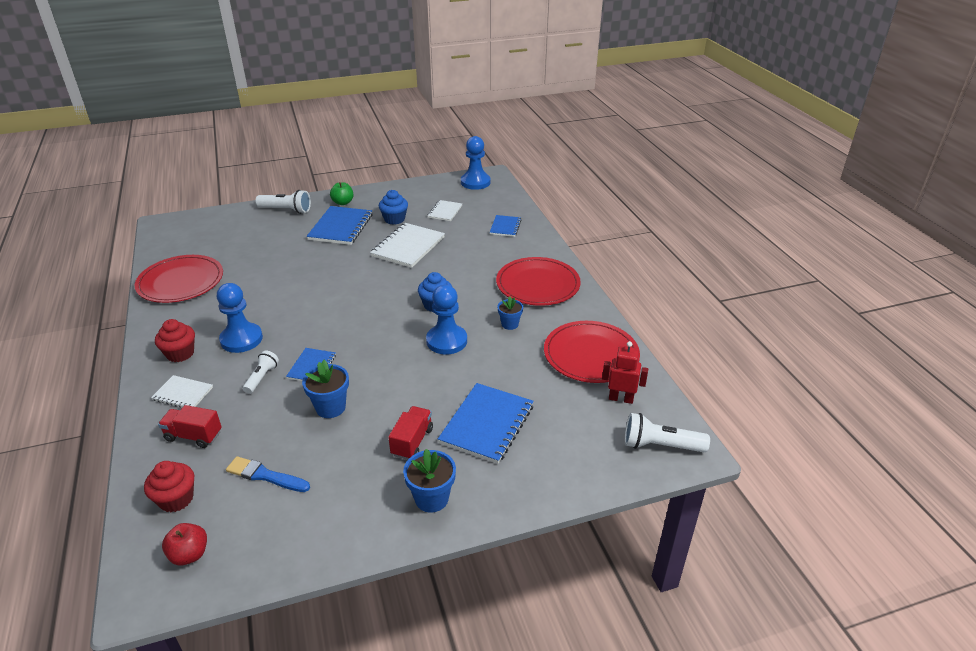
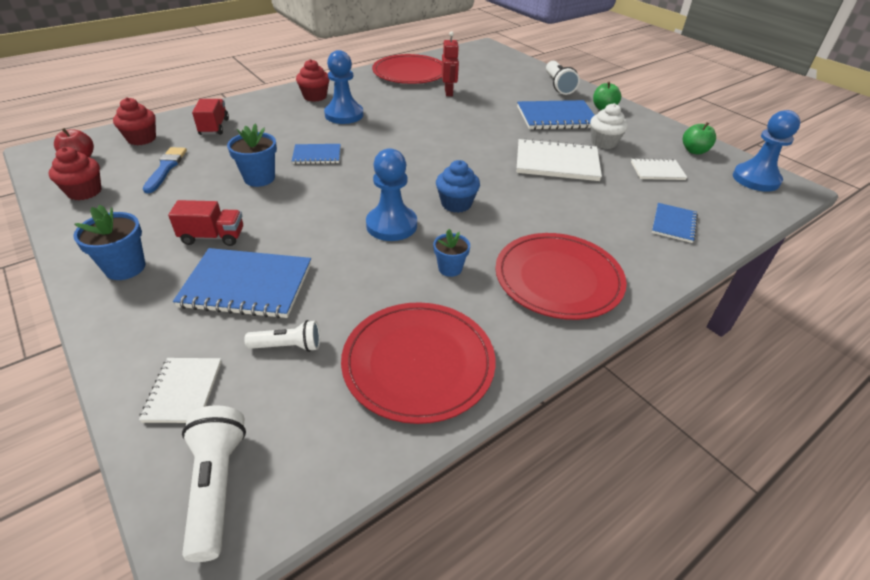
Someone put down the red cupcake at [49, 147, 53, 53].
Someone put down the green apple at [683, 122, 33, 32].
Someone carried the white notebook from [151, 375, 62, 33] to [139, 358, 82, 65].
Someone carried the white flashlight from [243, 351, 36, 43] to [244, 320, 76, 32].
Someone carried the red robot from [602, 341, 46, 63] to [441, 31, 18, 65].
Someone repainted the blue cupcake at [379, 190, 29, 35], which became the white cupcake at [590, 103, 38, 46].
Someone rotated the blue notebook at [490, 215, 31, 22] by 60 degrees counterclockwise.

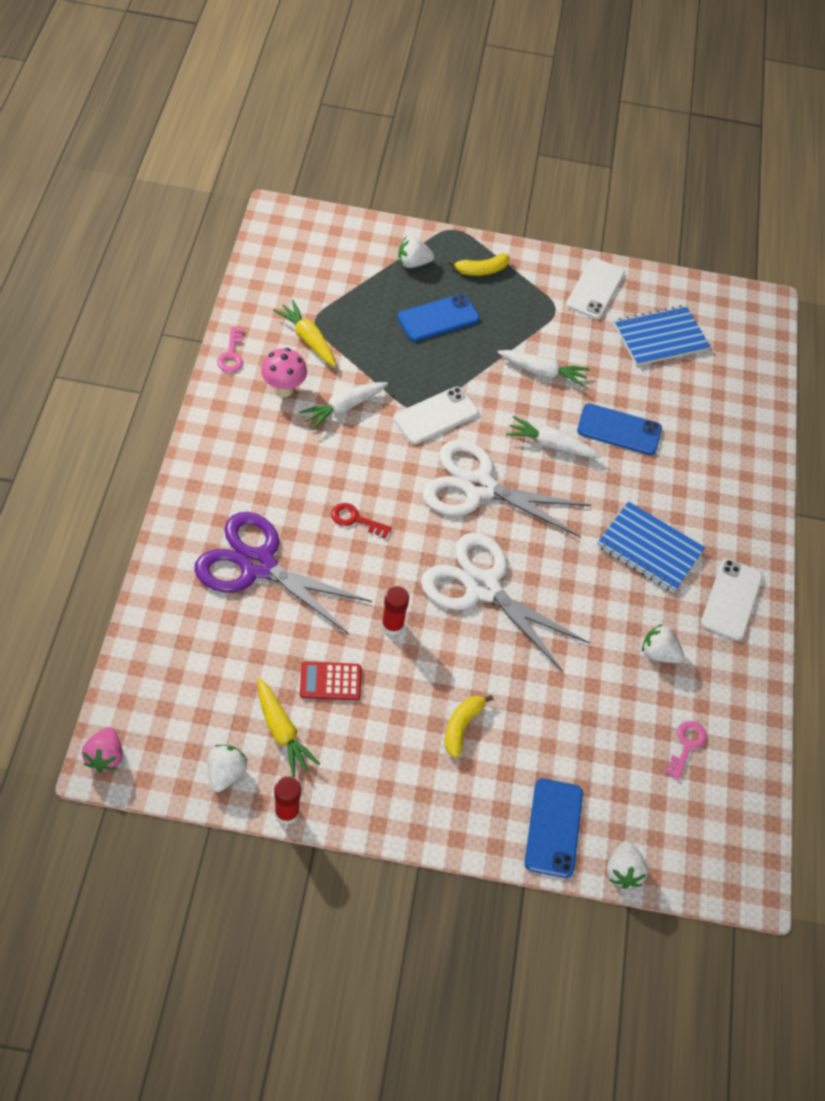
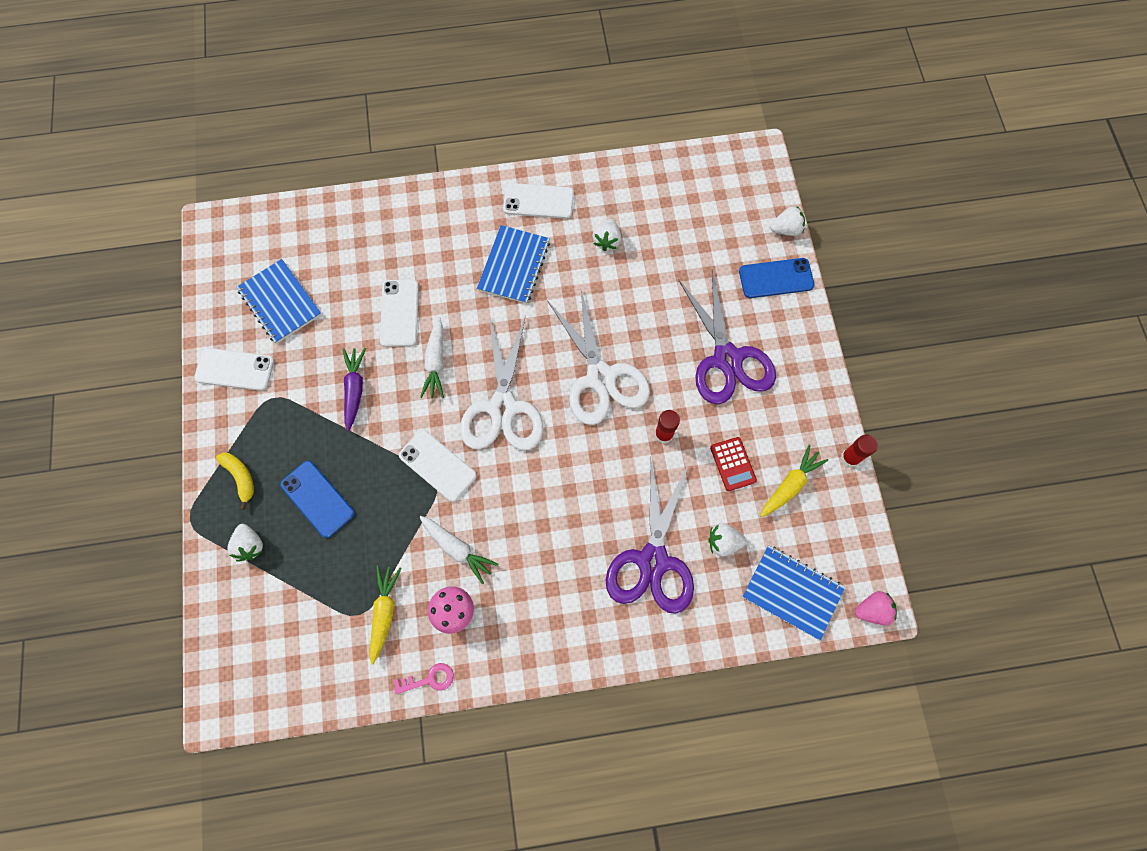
Someone took away the red key at [331, 503, 61, 36].
Someone took away the pink key at [665, 721, 41, 59].
Someone put down the blue notebook at [743, 545, 102, 95].
Someone carried the white strawberry from [208, 745, 39, 47] to [708, 523, 39, 33].
Someone swapped the yellow banana at [445, 695, 48, 63] for the purple scissors at [678, 269, 98, 136].
Someone repainted the white carrot at [497, 350, 93, 37], which became the purple carrot at [343, 348, 23, 83].
Someone repainted the blue phone at [577, 403, 85, 52], which became the white phone at [380, 279, 39, 68].
Someone rotated the yellow carrot at [273, 300, 63, 67] by 150 degrees clockwise.
Someone rotated the white scissors at [421, 532, 169, 140] by 45 degrees counterclockwise.

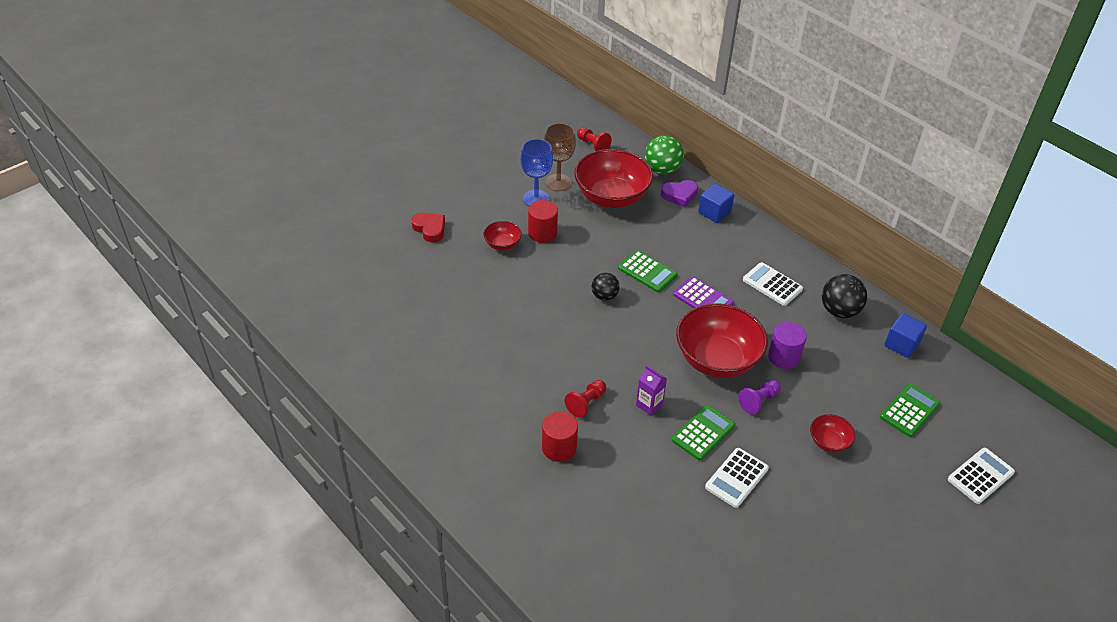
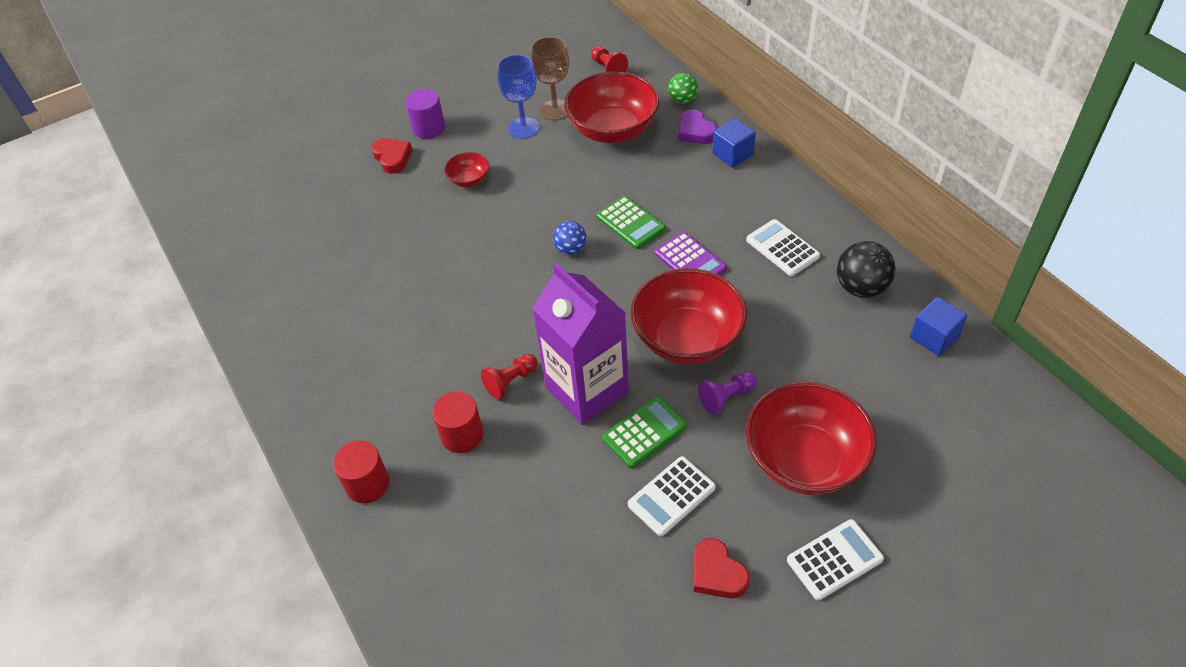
Someone took away the green calculator at [880, 384, 60, 53].
Someone put down the red heart at [694, 538, 56, 60].
Someone carried the red cylinder from [528, 200, 30, 43] to [333, 440, 56, 63].
Someone carried the purple cylinder from [768, 322, 39, 47] to [406, 89, 39, 50].
Someone carried the white calculator from [948, 448, 67, 56] to [787, 519, 97, 81].
Someone repainted the black ball at [592, 273, 27, 28], which became the blue ball at [553, 221, 34, 34].
Someone rotated the purple heart at [661, 180, 37, 27] by 60 degrees clockwise.
Someone scaled the purple carton at [636, 365, 31, 51] by 2.47.
Someone scaled the green ball at [645, 135, 39, 39] by 0.64.
Someone scaled the red bowl at [810, 414, 45, 39] by 2.15.

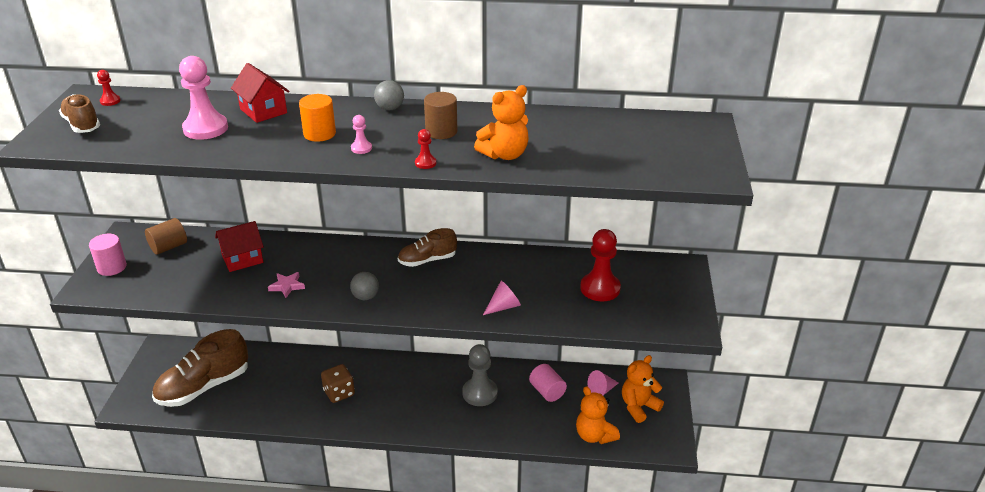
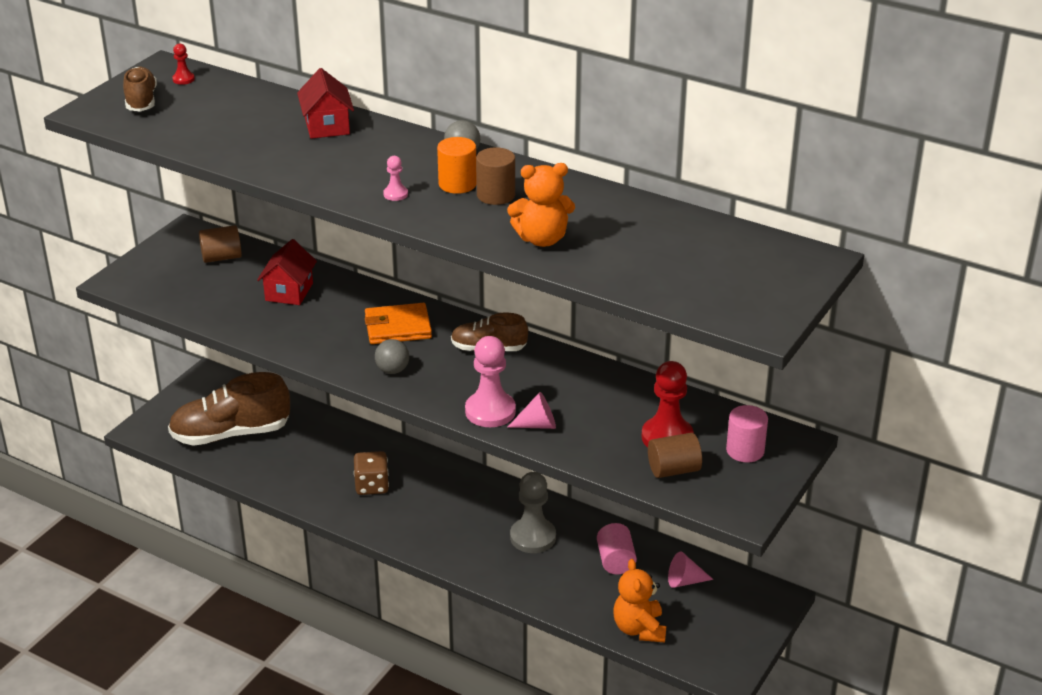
Someone took away the pink star at [268, 272, 37, 26].
Someone took away the red pawn at [415, 129, 21, 40].
Someone took away the orange teddy bear at [622, 355, 42, 68].
Someone put down the orange wallet at [365, 303, 67, 41].
Someone put down the brown cylinder at [648, 433, 54, 45].
Someone carried the pink cylinder from [89, 234, 38, 42] to [726, 405, 42, 57].
Someone carried the pink pawn from [179, 56, 49, 84] to [465, 336, 51, 91].
Someone carried the orange cylinder from [299, 94, 37, 48] to [437, 137, 40, 57].
Someone rotated the red house at [215, 221, 49, 51] by 75 degrees counterclockwise.

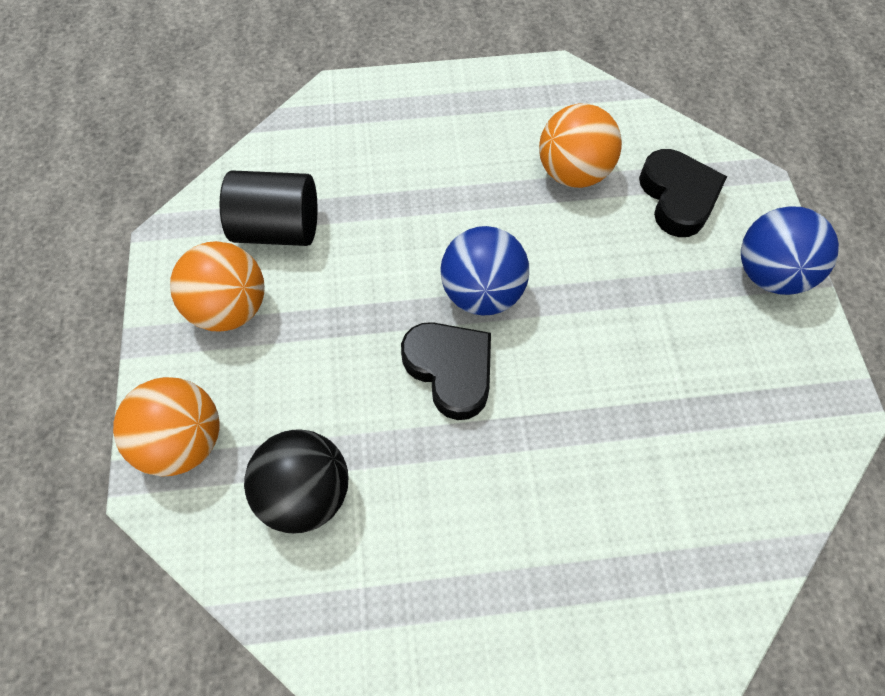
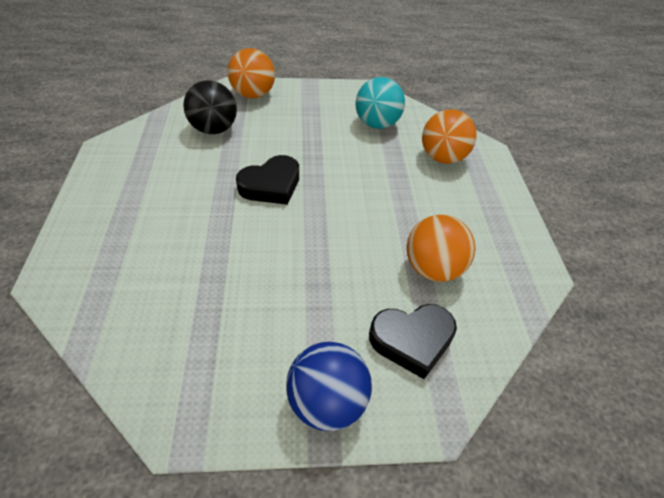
Someone took away the blue ball at [440, 226, 89, 89].
Someone carried the orange ball from [170, 241, 95, 91] to [422, 109, 55, 55].
Someone swapped the black cylinder at [220, 170, 97, 76] for the turquoise ball at [356, 77, 49, 52].

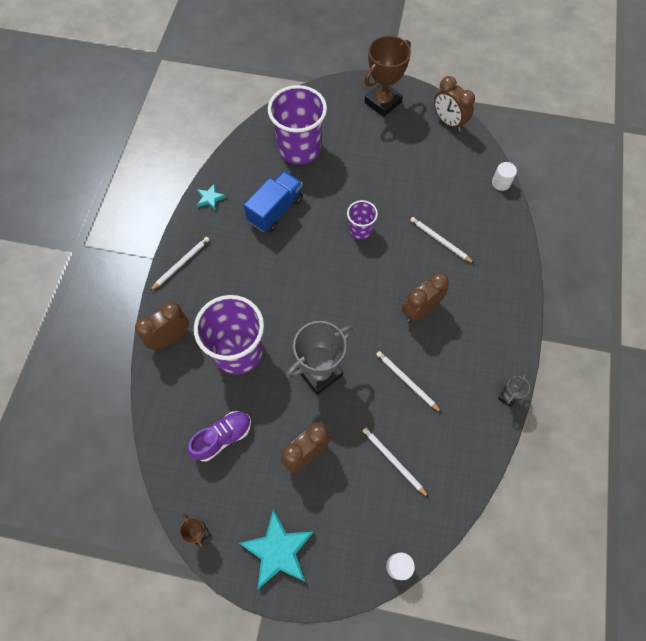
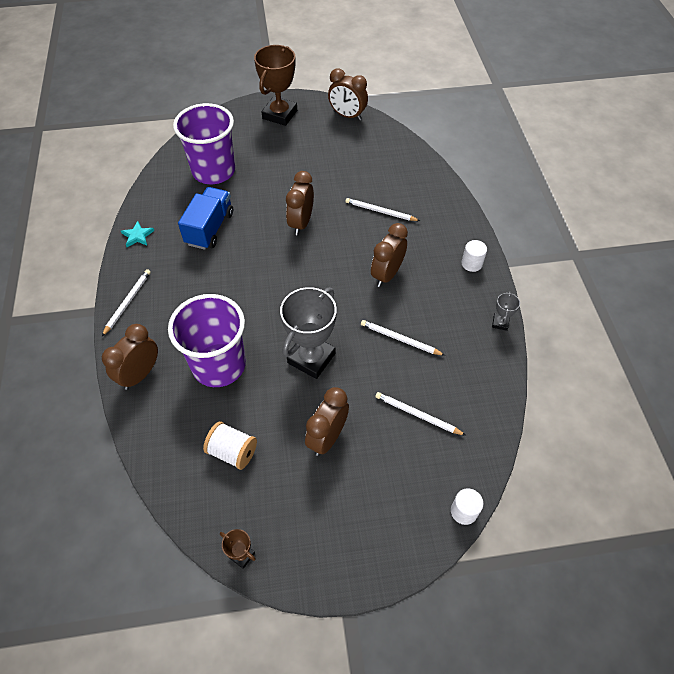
Someone took away the turquoise star at [239, 509, 75, 80].
Someone carried the white cylinder from [492, 162, 25, 29] to [461, 240, 26, 32].
Someone swapped the purple shoe at [188, 411, 63, 50] for the white spool at [203, 421, 54, 49].
Someone swapped the purple cup at [347, 200, 31, 40] for the brown clock at [286, 171, 28, 64].

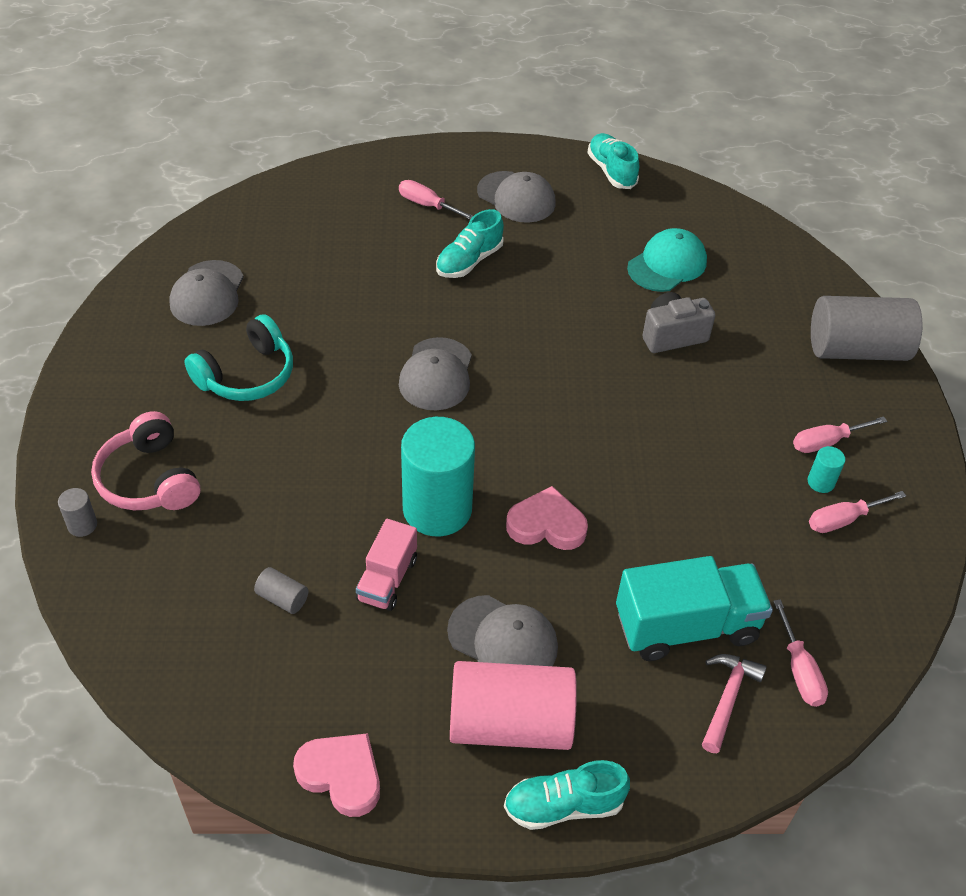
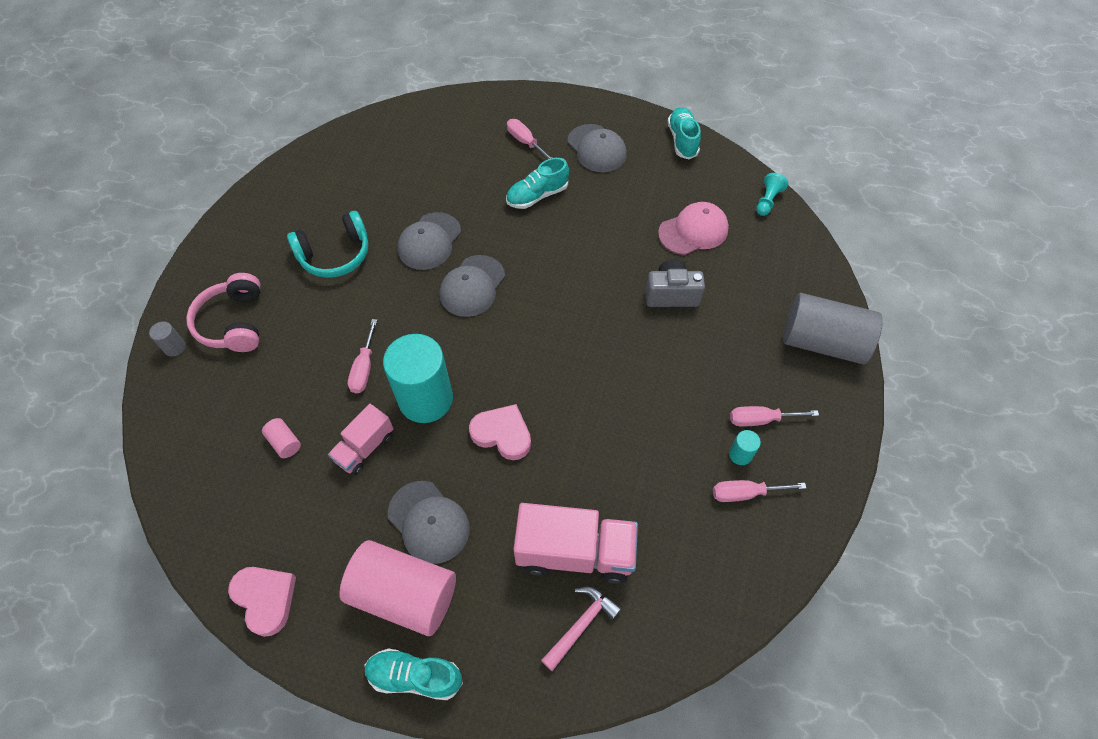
Someone put down the turquoise pawn at [756, 173, 32, 43].
Someone carried the grey cap from [169, 260, 75, 66] to [398, 212, 63, 58].
Someone carried the pink screwdriver from [773, 599, 55, 108] to [348, 319, 29, 75].
Someone repainted the grey cylinder at [254, 567, 55, 47], which became the pink cylinder at [262, 418, 39, 40].
Someone repainted the turquoise truck at [616, 556, 157, 105], which became the pink truck at [513, 503, 125, 81].
Someone repainted the turquoise cap at [627, 228, 80, 64], which became the pink cap at [658, 202, 71, 53].

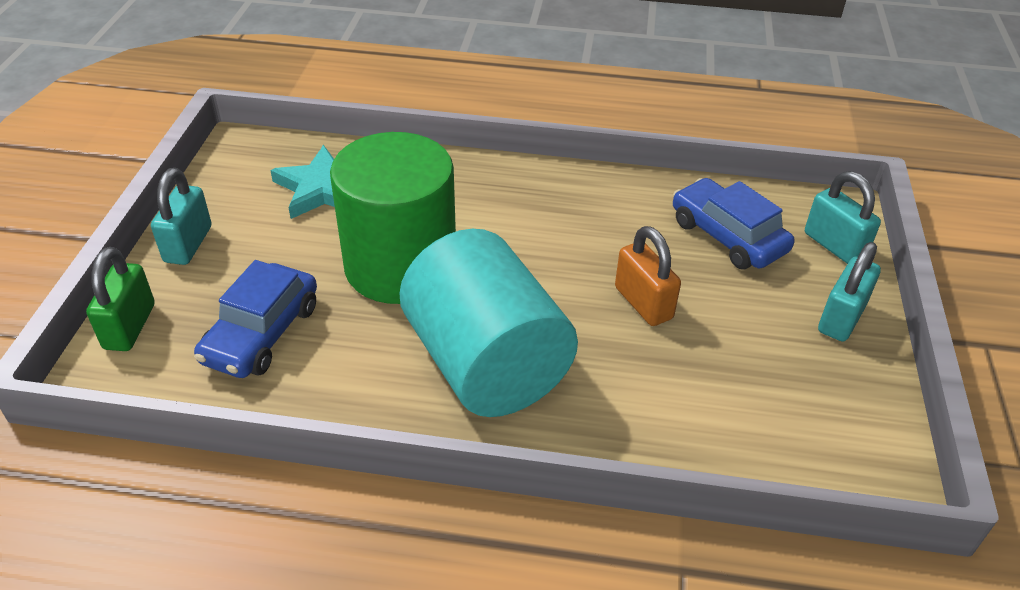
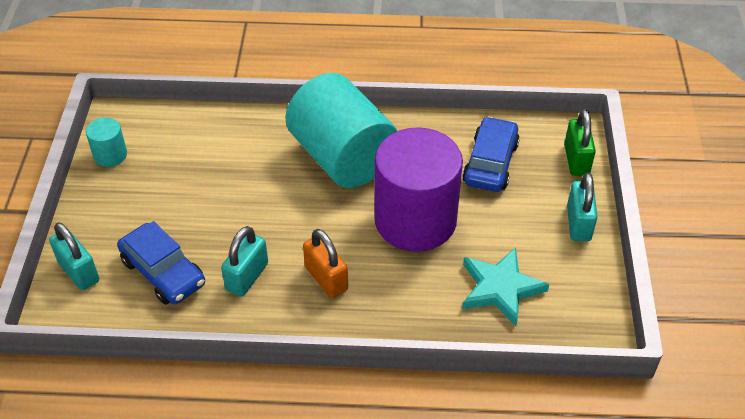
Someone put down the turquoise cylinder at [86, 117, 41, 50].
Someone carried the orange padlock from [615, 226, 66, 100] to [303, 229, 45, 69].
Someone carried the turquoise padlock from [818, 242, 63, 100] to [221, 226, 47, 71].
Someone repainted the green cylinder at [330, 132, 126, 172], which became the purple cylinder at [374, 127, 89, 125].

